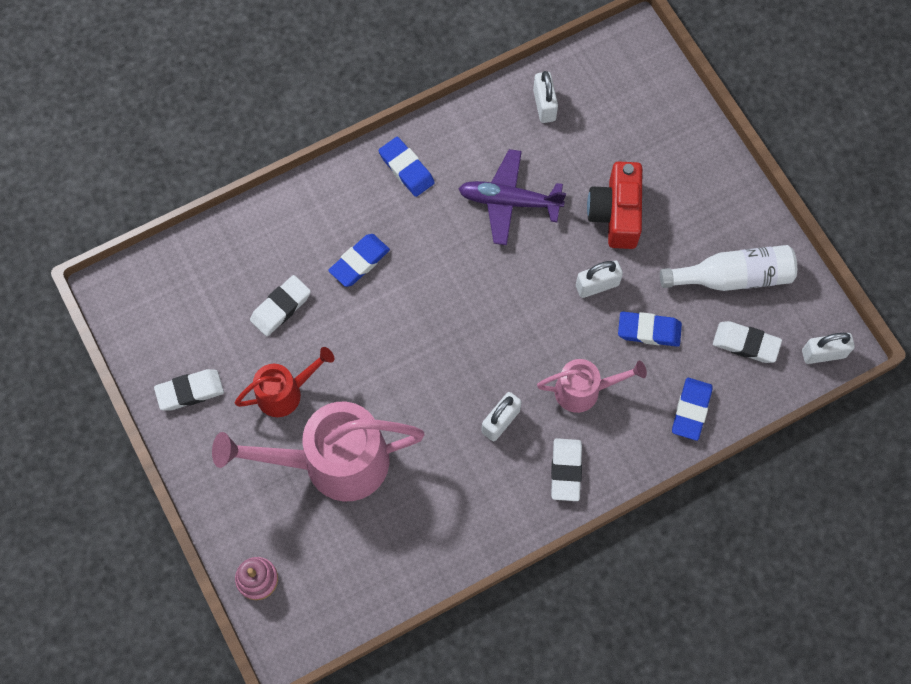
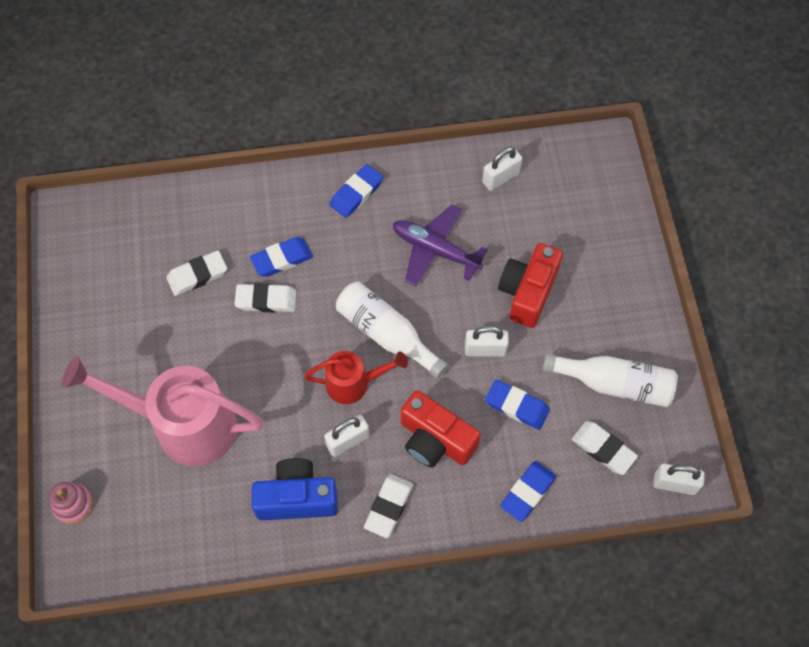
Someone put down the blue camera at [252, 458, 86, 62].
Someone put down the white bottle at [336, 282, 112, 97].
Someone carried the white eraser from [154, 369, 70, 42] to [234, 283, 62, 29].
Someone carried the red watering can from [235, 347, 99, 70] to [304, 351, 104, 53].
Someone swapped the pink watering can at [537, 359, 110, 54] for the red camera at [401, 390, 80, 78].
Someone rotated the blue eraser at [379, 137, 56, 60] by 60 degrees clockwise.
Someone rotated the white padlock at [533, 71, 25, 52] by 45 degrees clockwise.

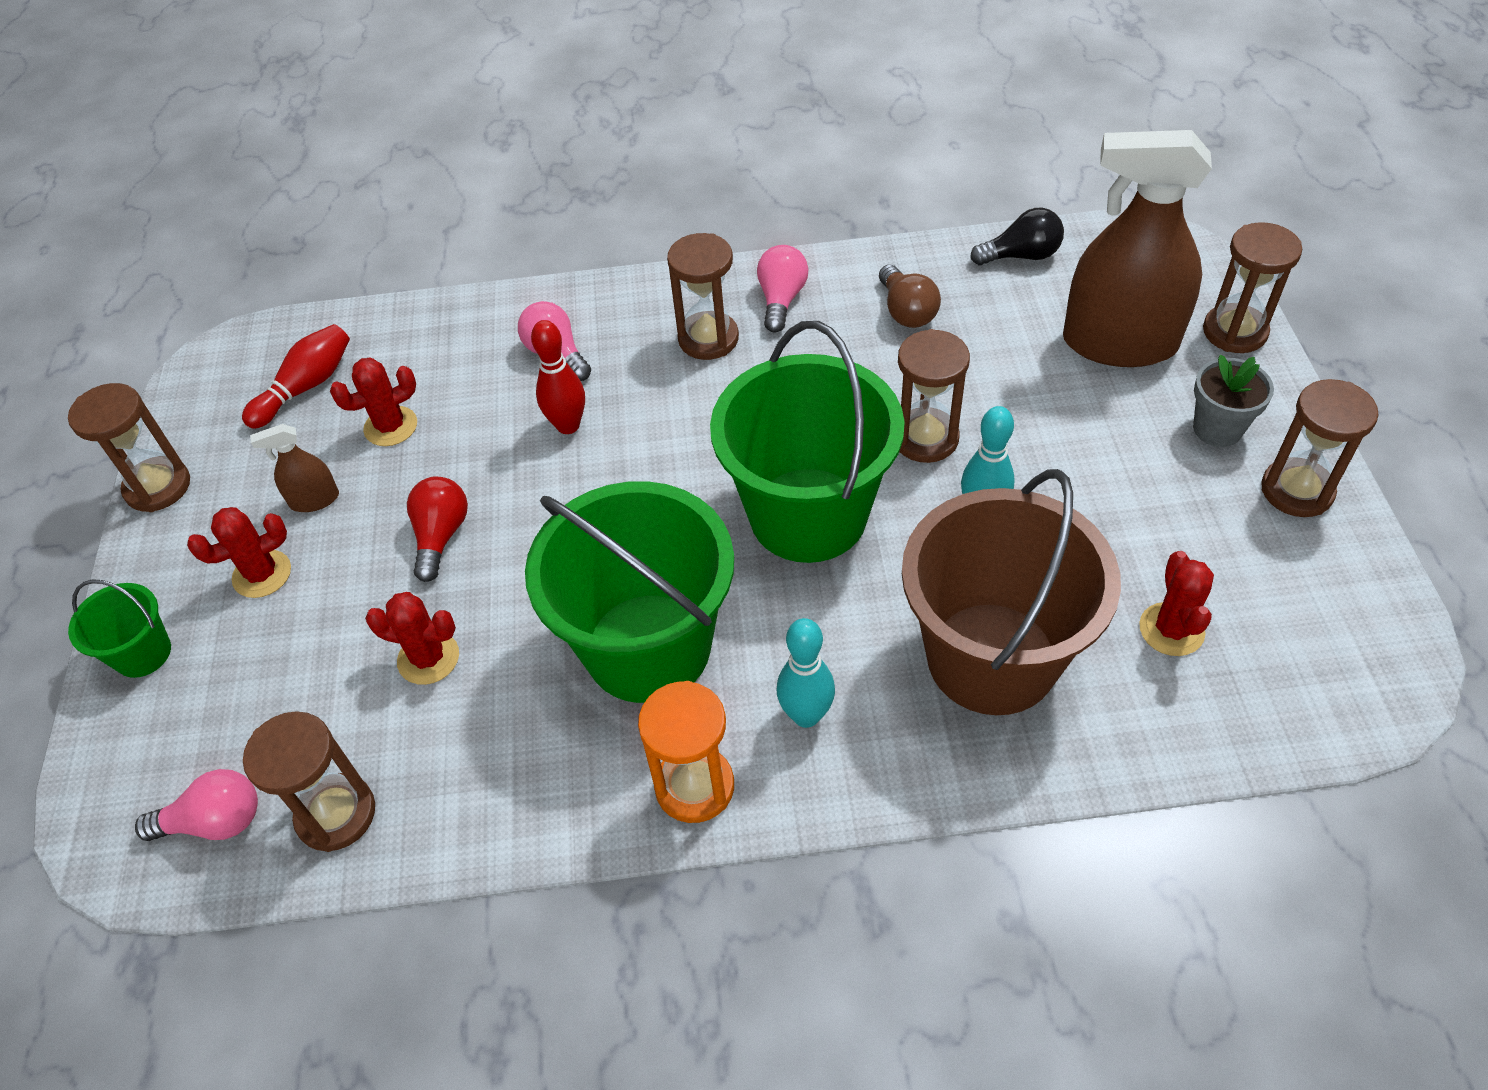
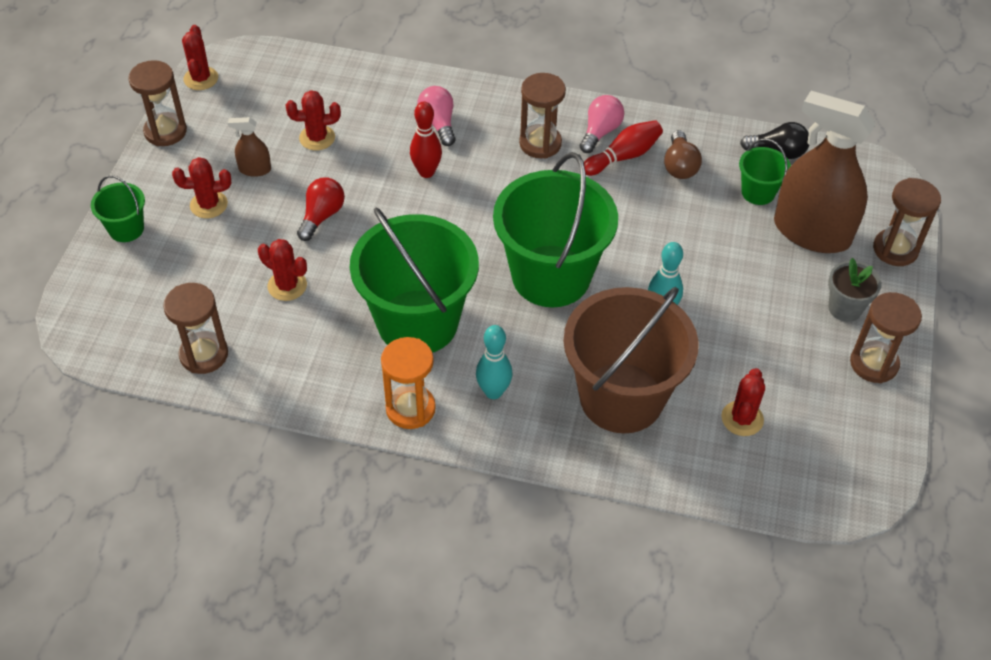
Someone took away the pink light bulb at [135, 769, 123, 72].
Someone took away the brown hourglass at [898, 329, 72, 134].
Someone put down the red cactus at [182, 25, 36, 65].
Someone put down the green bucket at [739, 138, 52, 67].
Someone carried the red bowling pin from [242, 324, 108, 105] to [584, 120, 79, 56].

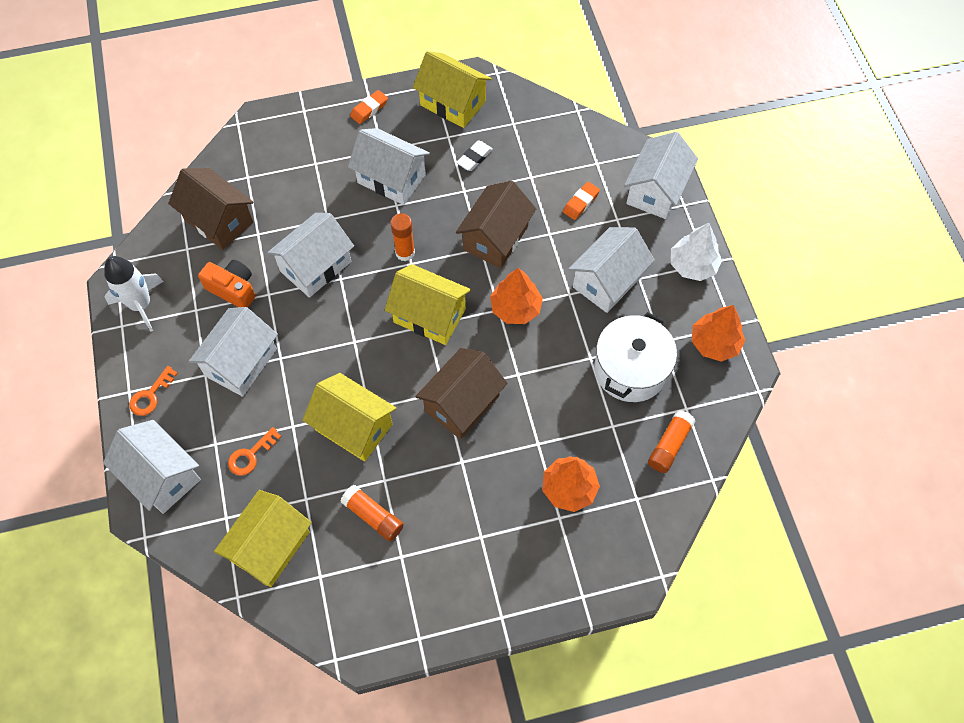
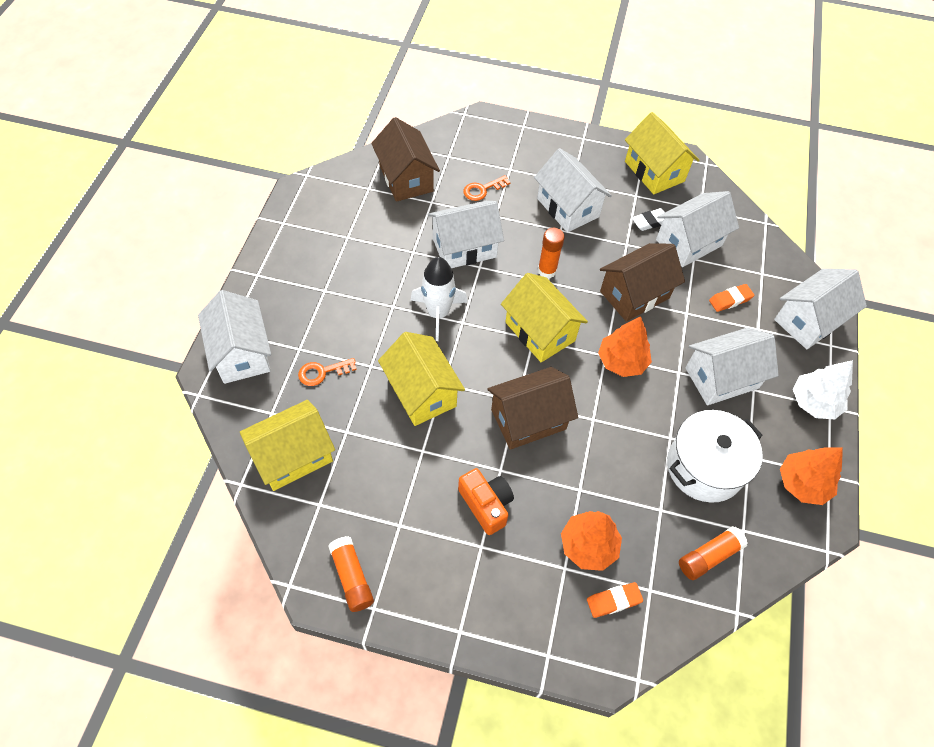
Someone carried the white rocket from [104, 256, 60, 75] to [411, 257, 56, 84].
Someone carried the orange key from [129, 366, 49, 50] to [463, 175, 48, 26].
Someone carried the white house from [188, 307, 90, 90] to [656, 191, 83, 76].
Someone carried the orange camera from [198, 260, 57, 48] to [458, 468, 56, 67].
Someone carried the orange glue stick from [340, 485, 64, 56] to [328, 536, 46, 76].
Someone carried the orange eraser from [350, 90, 38, 34] to [587, 582, 56, 36].

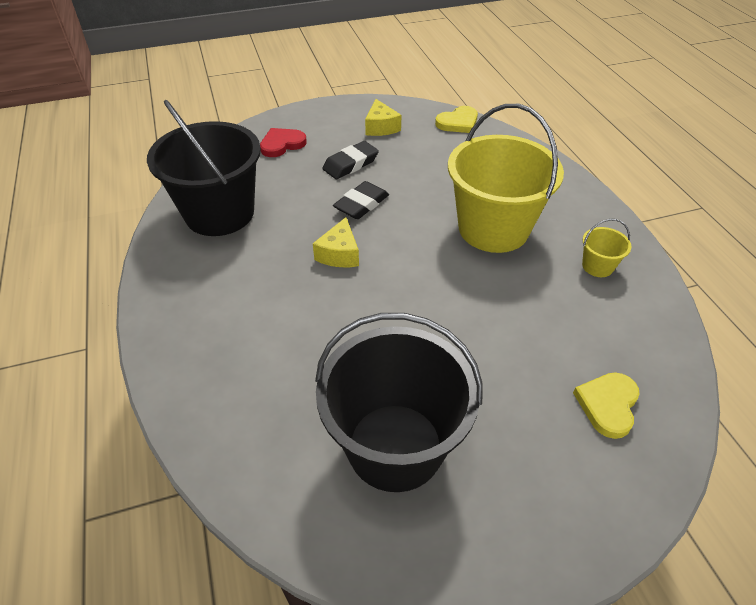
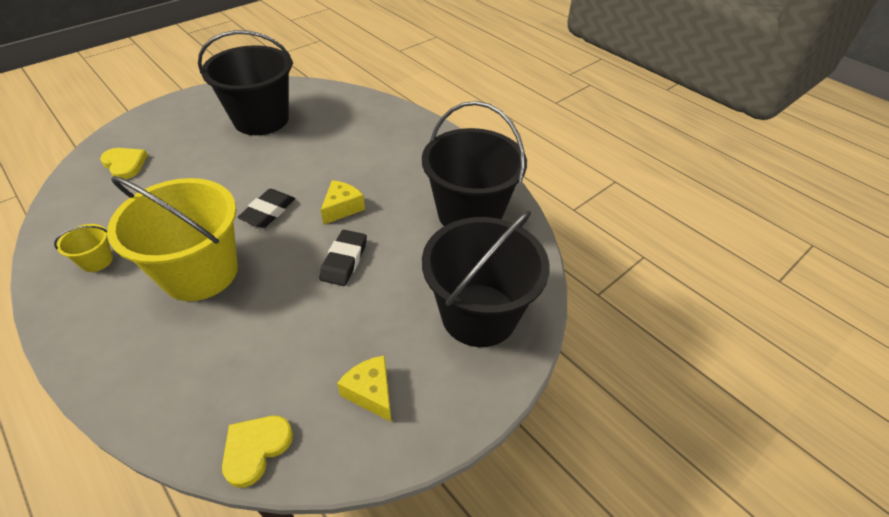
Someone carried the black eraser from [322, 141, 57, 38] to [237, 189, 58, 39].
Someone swapped the red heart at [260, 128, 47, 29] for the black bucket at [422, 210, 128, 137].
Someone rotated the yellow cheese at [313, 217, 46, 50] by 45 degrees clockwise.
Someone rotated the yellow heart at [573, 373, 67, 66] by 45 degrees counterclockwise.

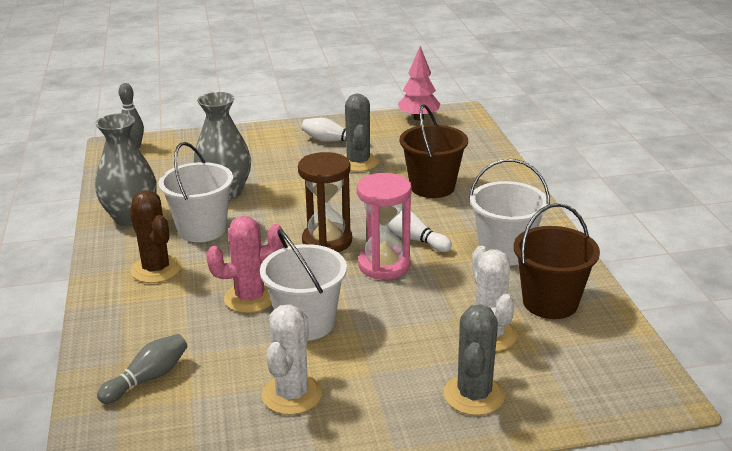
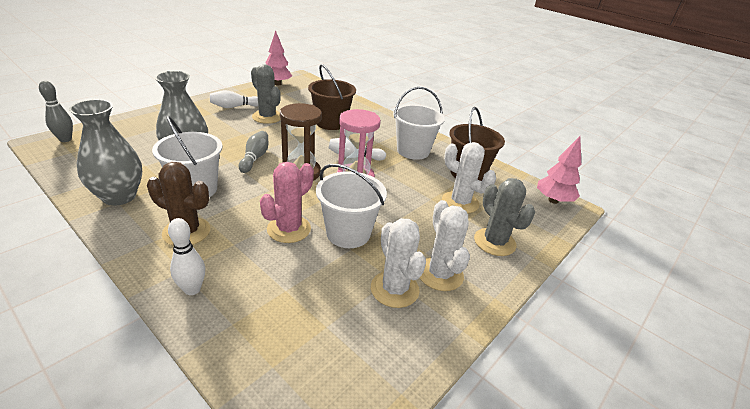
Someone put down the white bowling pin at [168, 218, 37, 77].
Someone put down the white cactus at [420, 200, 50, 91].
Someone put down the pink tree at [537, 136, 44, 68].
Someone carried the grey bowling pin from [97, 334, 90, 70] to [238, 131, 30, 42].

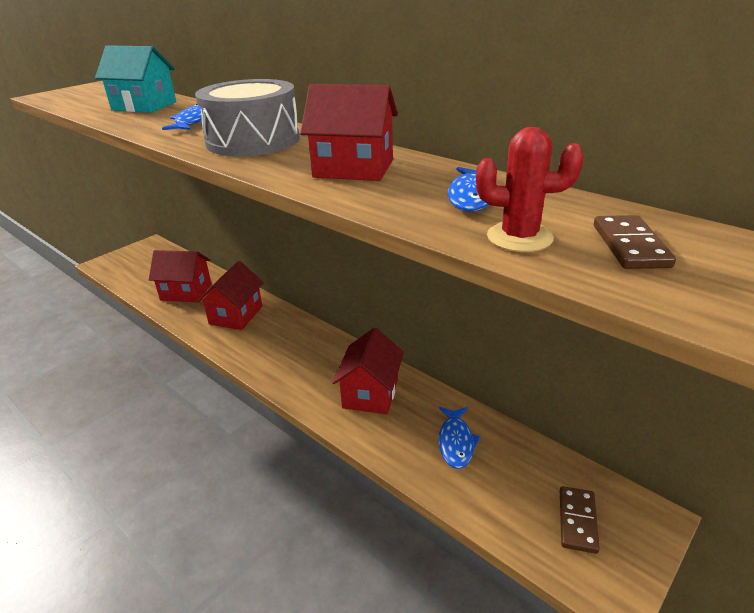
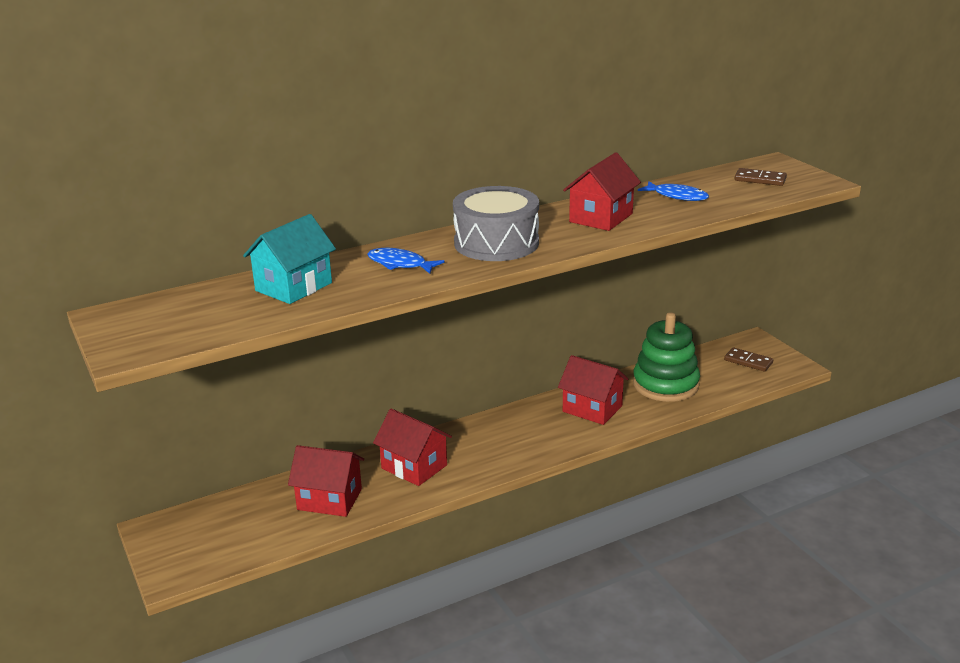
Someone took away the red cactus at [476, 127, 108, 125].
Someone swapped the blue fish at [439, 407, 42, 62] for the green stacking toy at [633, 312, 67, 90].
Someone rotated the red house at [149, 250, 63, 52] by 75 degrees clockwise.

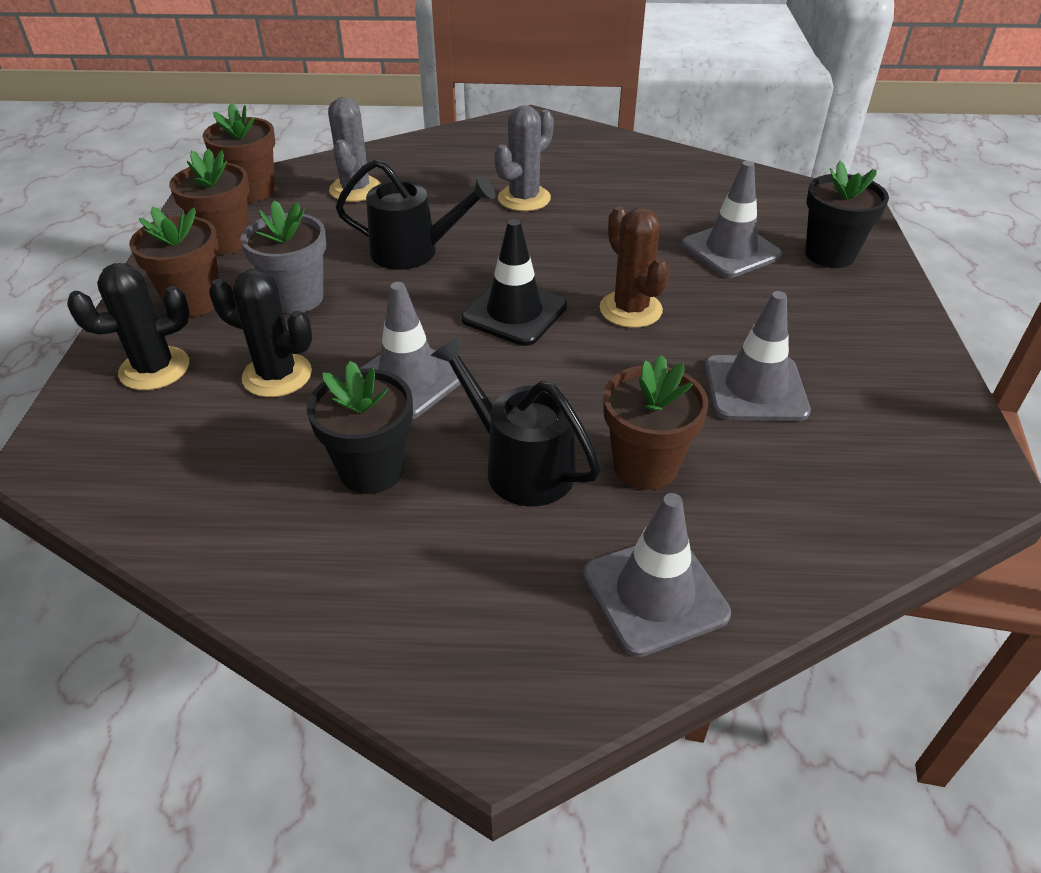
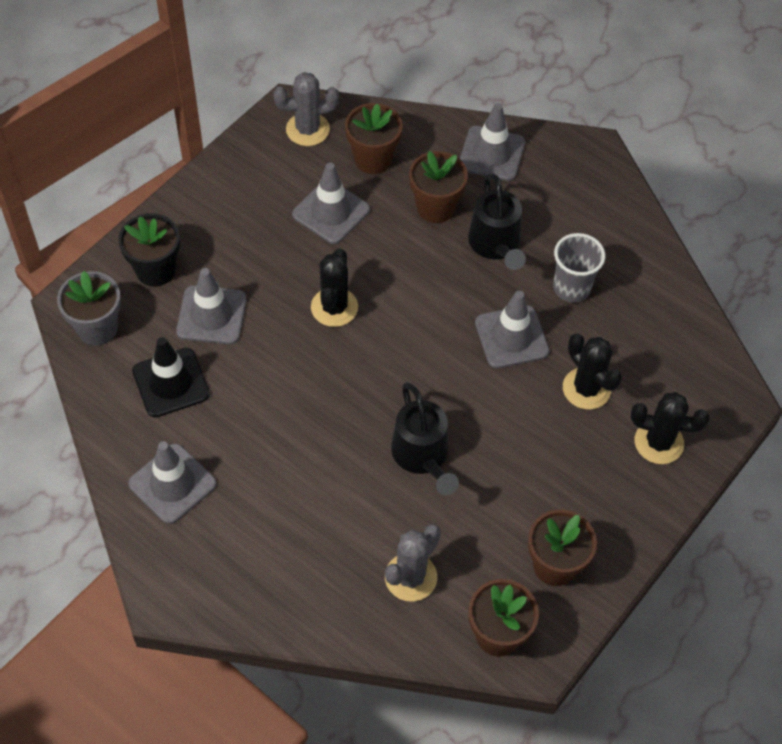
Someone put down the grey traffic cone at [128, 441, 89, 83].
Someone carried the brown flower pot from [129, 206, 90, 111] to [345, 103, 58, 71].
Someone carried the grey flower pot from [241, 200, 85, 114] to [57, 271, 64, 75].
Someone carried the black traffic cone from [461, 219, 106, 127] to [132, 337, 78, 80].
Someone carried the grey cactus from [494, 105, 60, 106] to [273, 72, 66, 74].
Someone swapped the black flower pot at [307, 361, 106, 133] for the grey cup at [553, 233, 52, 70].
Someone repainted the brown cactus at [599, 206, 70, 122], which became the black cactus at [311, 248, 47, 79].
Someone rotated the black watering can at [336, 159, 159, 111] by 150 degrees counterclockwise.

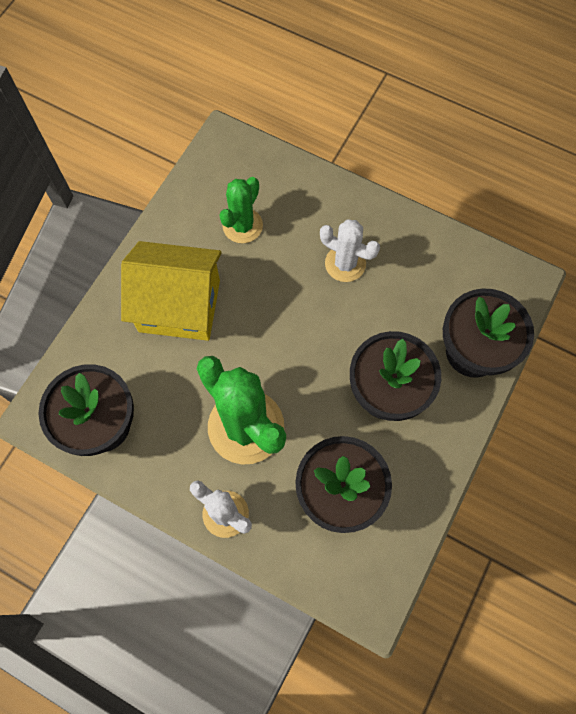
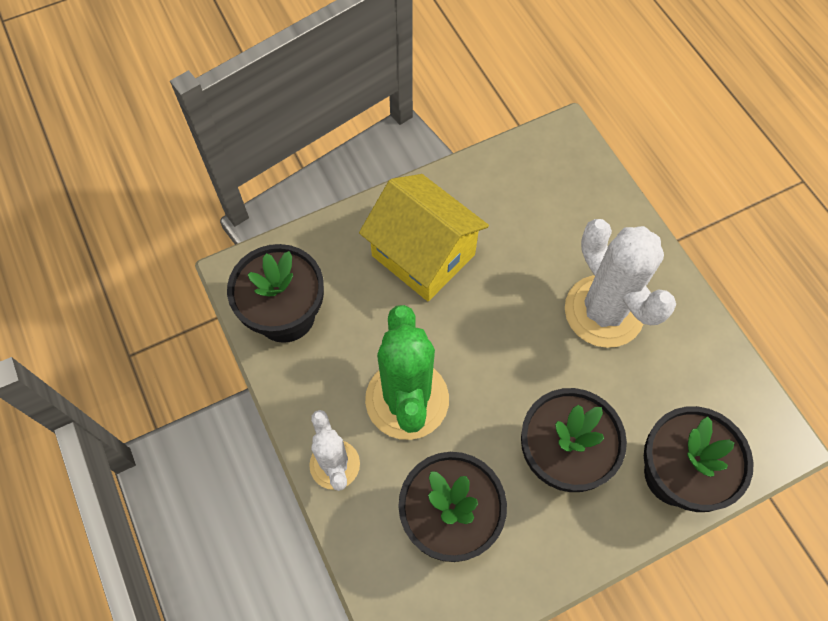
Someone took away the green cactus at [219, 177, 44, 66].
Someone scaled the white cactus at [320, 219, 60, 63] by 1.72.

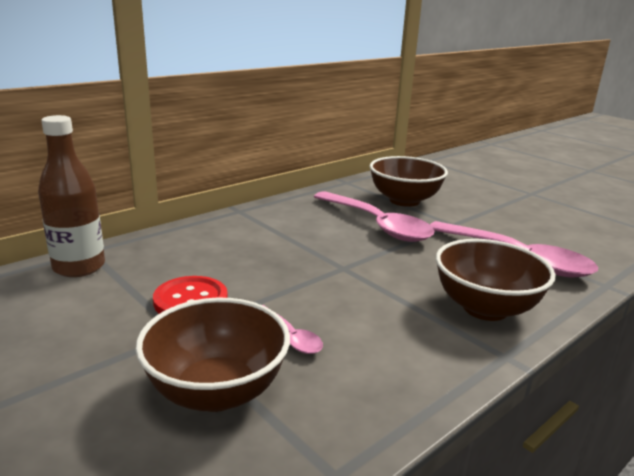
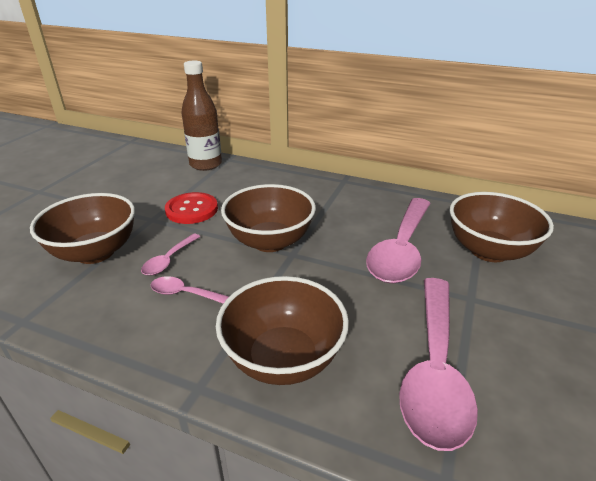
Someone put down the pink spoon at [151, 276, 78, 28].
Someone put down the brown bowl at [221, 184, 95, 68].

